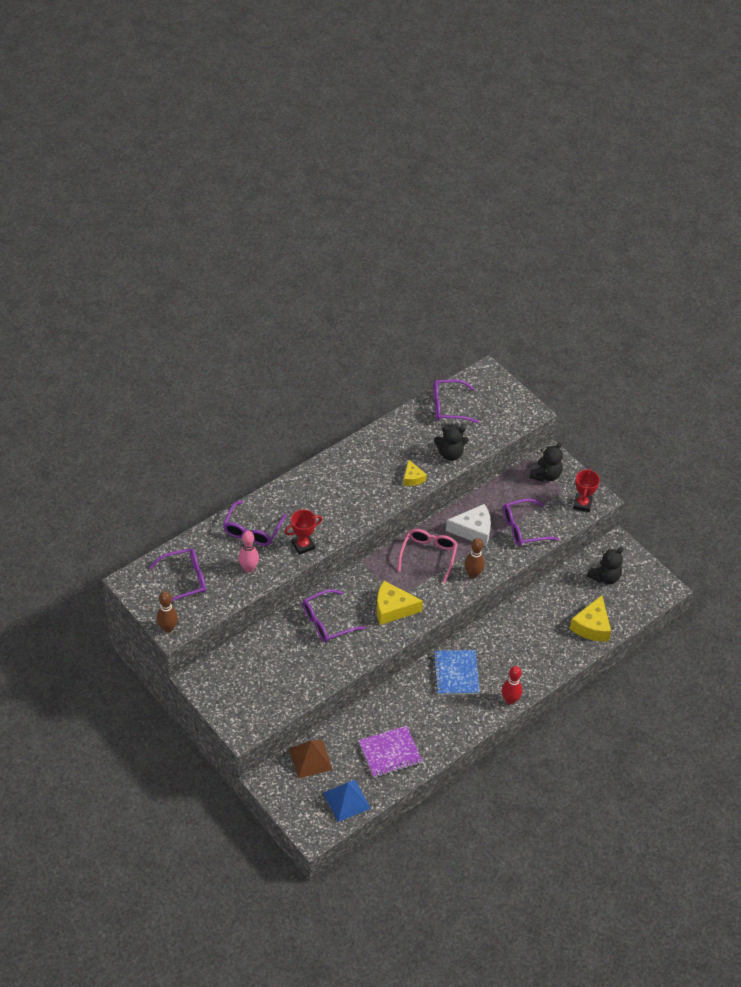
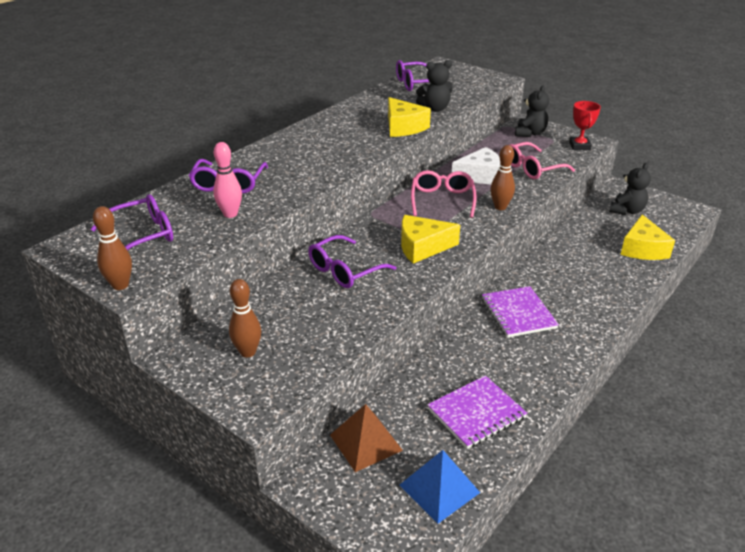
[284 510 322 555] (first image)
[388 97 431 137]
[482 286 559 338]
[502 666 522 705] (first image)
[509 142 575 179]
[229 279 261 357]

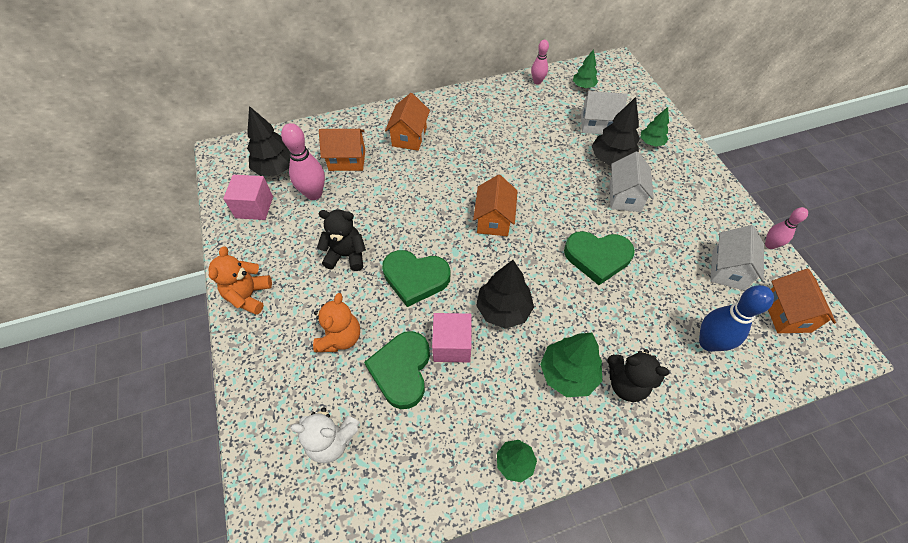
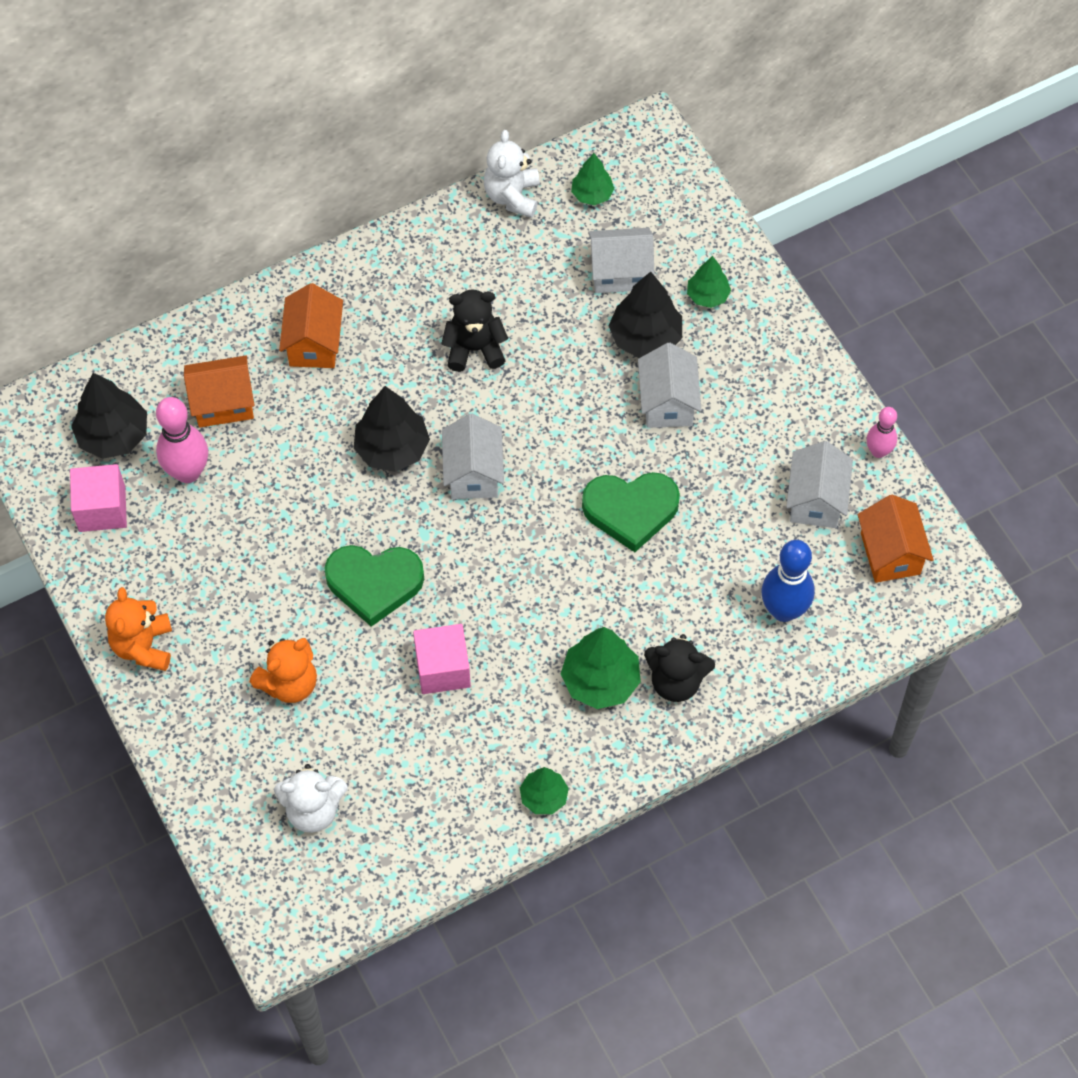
[250 638 317 703]
[441 290 508 372]
[364 331 430 409] (first image)
[442 414 504 499]
[354 386 430 472]
[484 130 540 218]

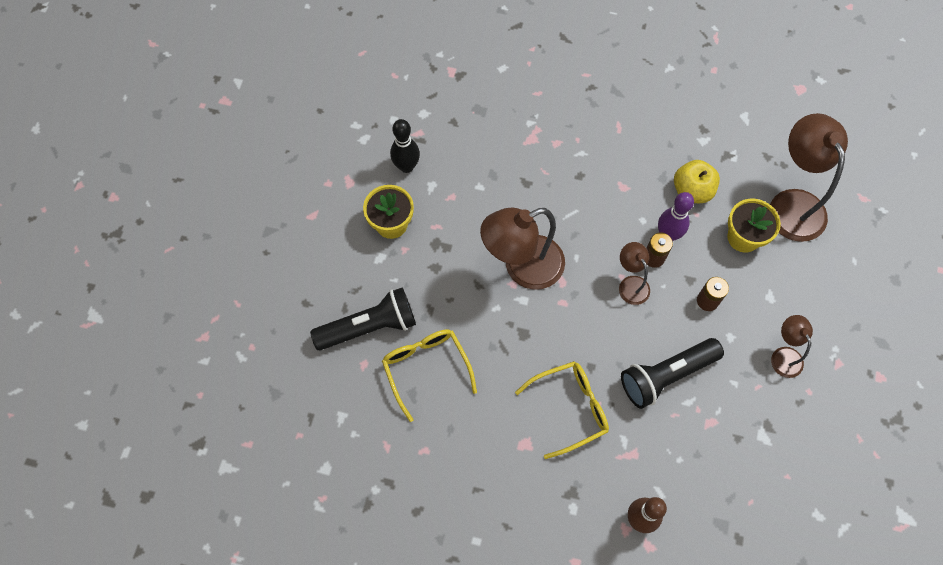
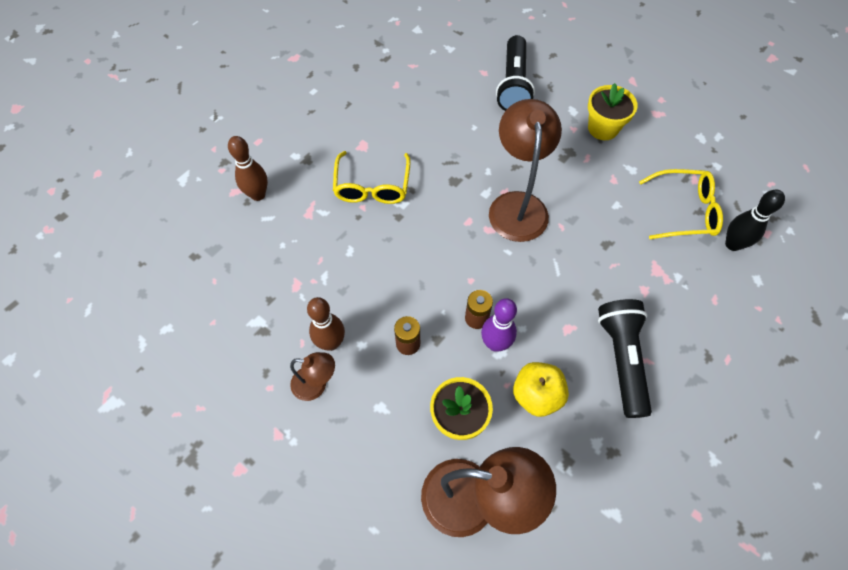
[639 169 723 239]
[725 189 785 251]
[619 242 650 305] (first image)
[598 299 652 418]
[307 297 345 351]

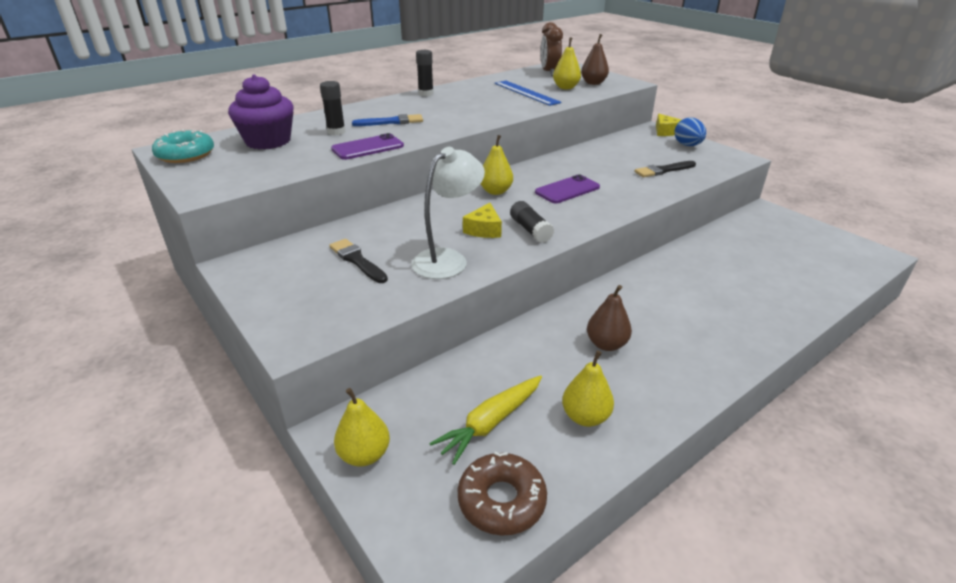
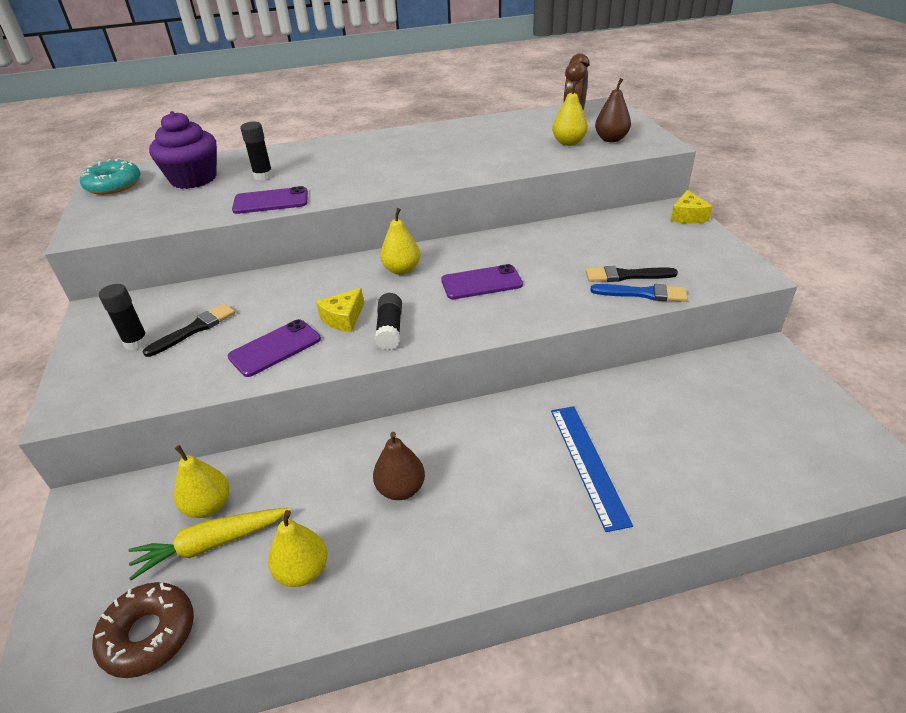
[143 304 235 357]
[174 445 229 518]
[590 284 688 302]
[228 319 321 377]
[99 284 149 350]
[551 406 633 532]
[675 118 706 146] (first image)

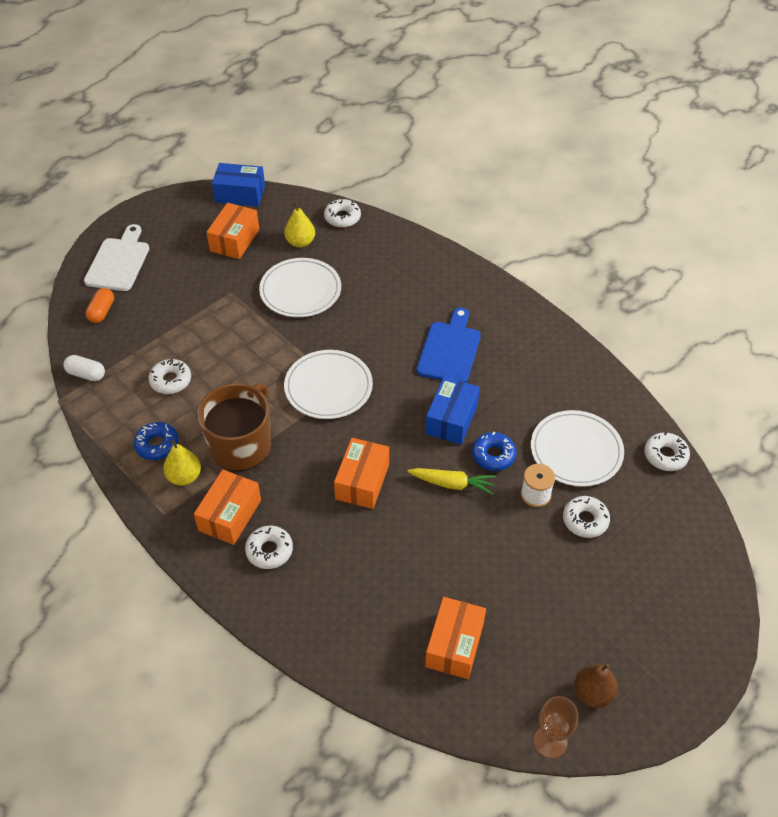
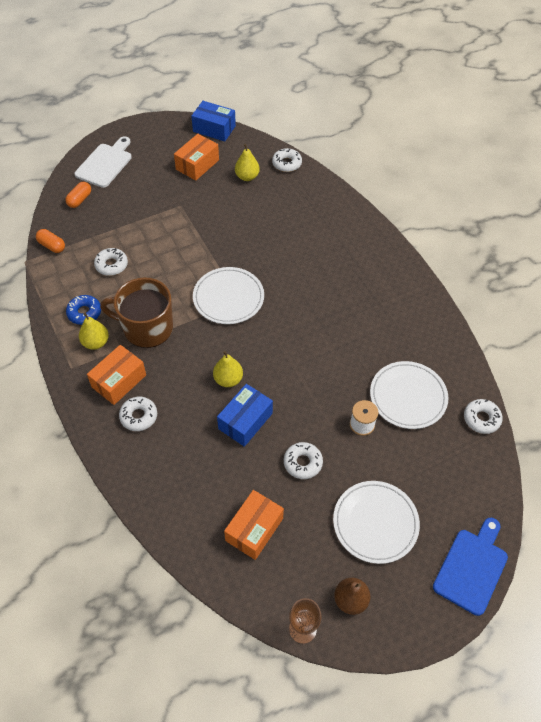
[36 229 65 253]
[100 278 173 348]
[333 481 420 564]
[213 351 243 387]
[407 468 496 495] (first image)
[433 518 508 616]
[217 384 273 447]
[472 432 517 471] (first image)
[284 442 323 479]

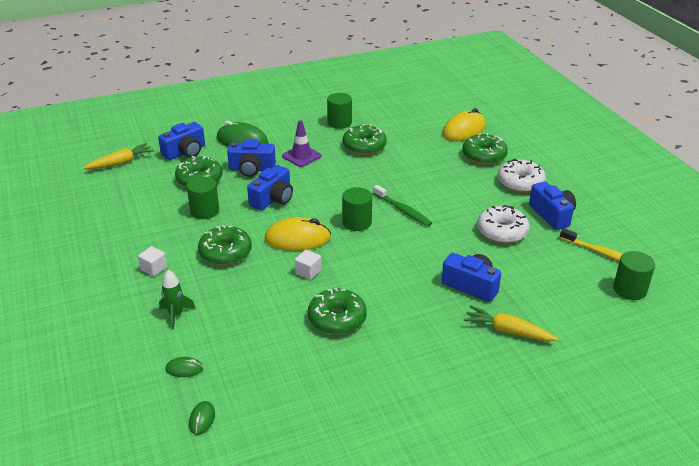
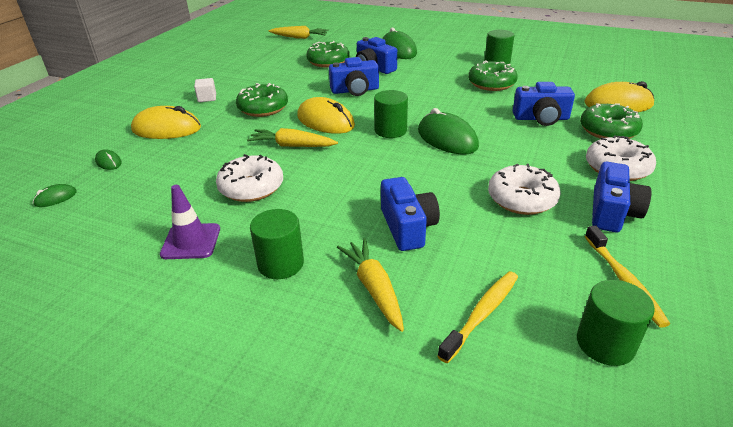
[513 82 575 126]
[131 106 201 139]
[250 209 304 279]
[160 185 220 259]
[247 128 338 147]
[216 154 283 202]
[418 108 479 155]
[438 271 518 363]

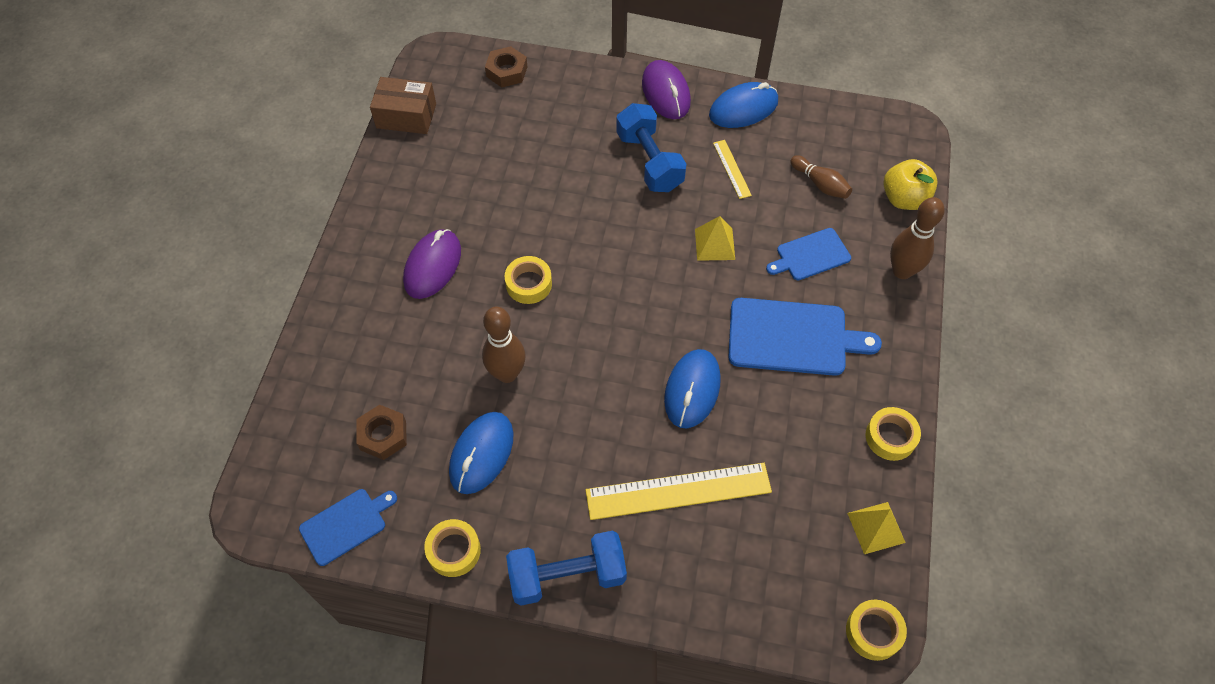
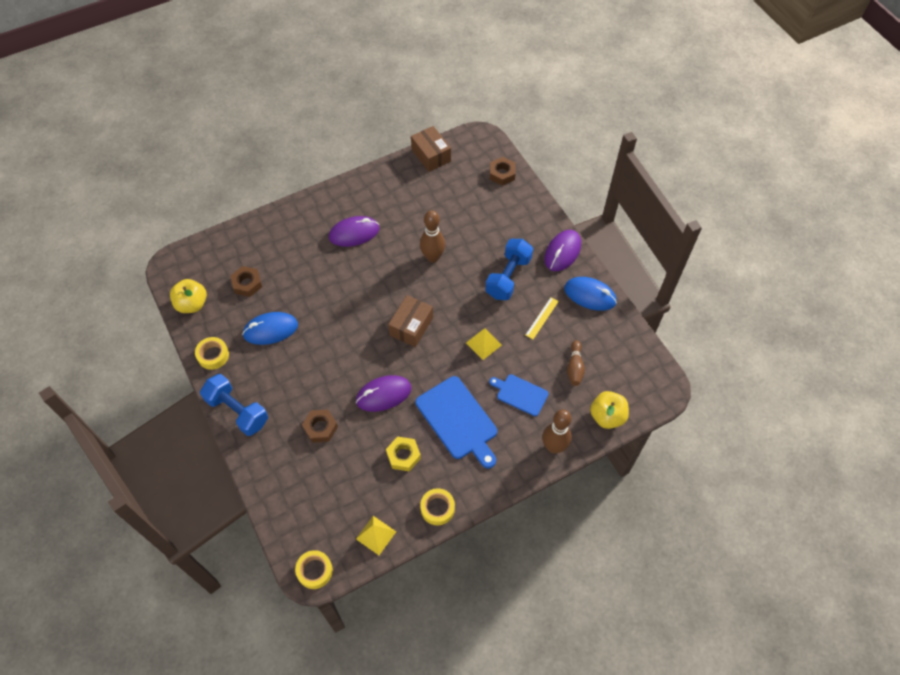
[170 279 207 313]
[420 210 445 263]
[505 256 552 304] (first image)
[302 410 338 443]
[356 375 412 412]
[386 436 421 472]
[388 295 433 347]

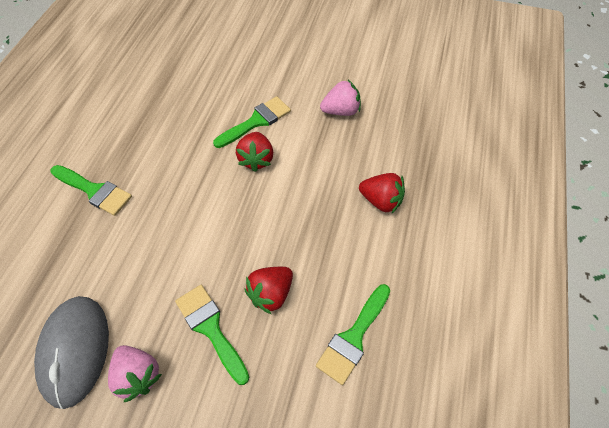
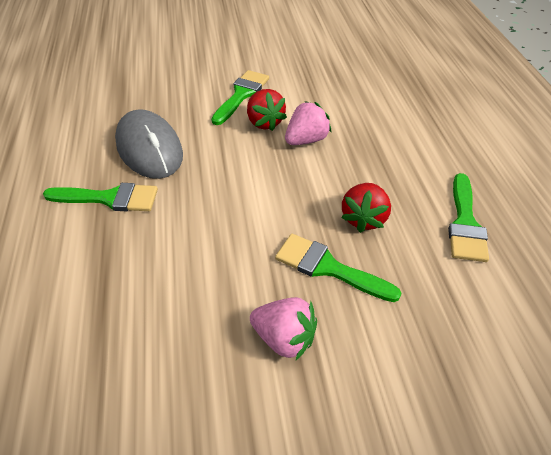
[115 109 183 179]
[285 101 332 145]
[359 173 405 213] (first image)

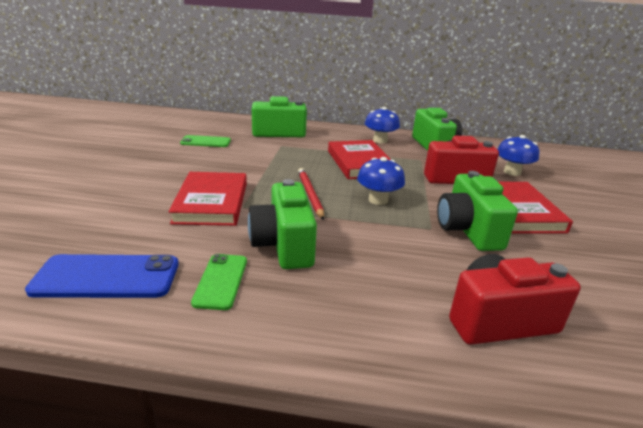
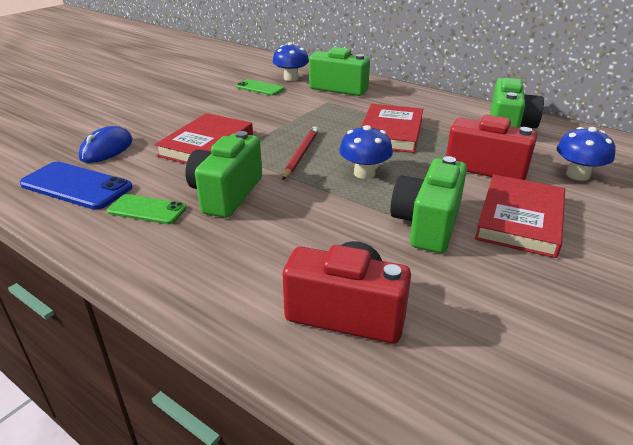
[107 194 187 224]
[272 42 309 81]
[79 126 132 163]

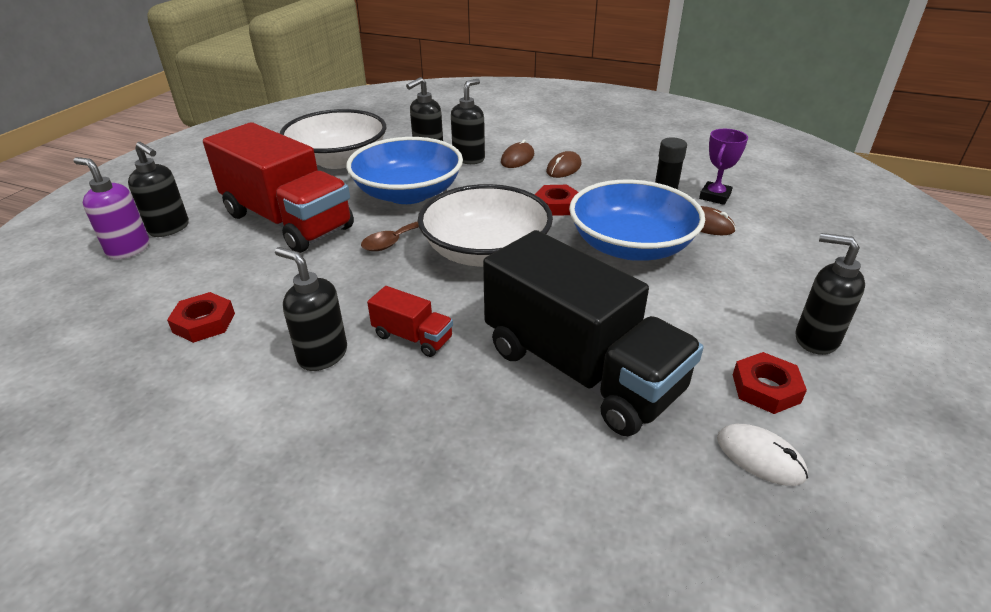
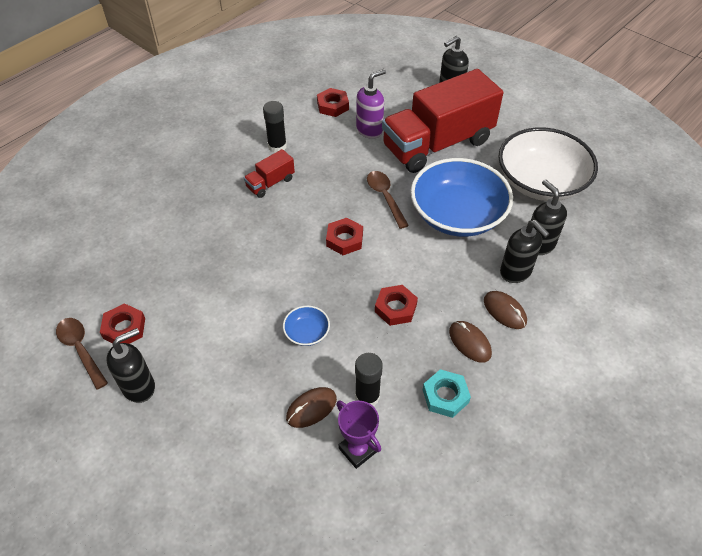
[356 69 386 139]
[263 101 287 153]
[326 218 363 255]
[483 230 703 436] (first image)
[283 306 330 346]
[717 424 808 486] (first image)
[56 318 108 390]
[423 369 471 418]

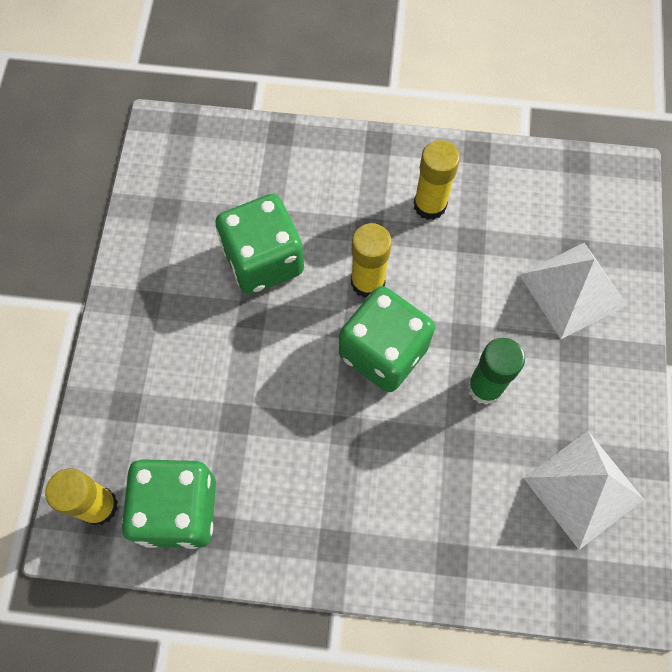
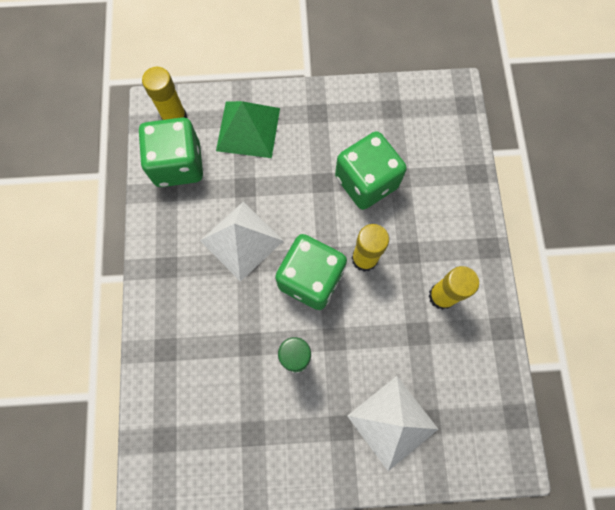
[200 201 283 282]
[216 101 280 158]

